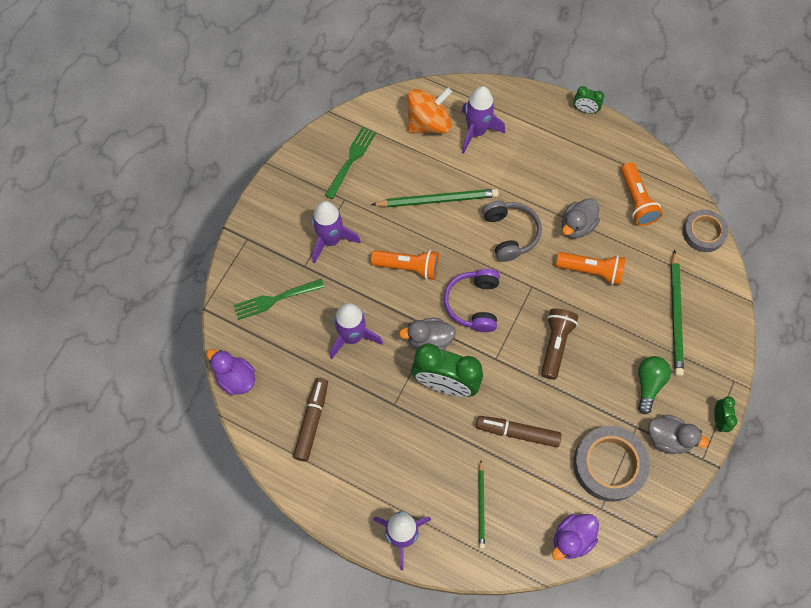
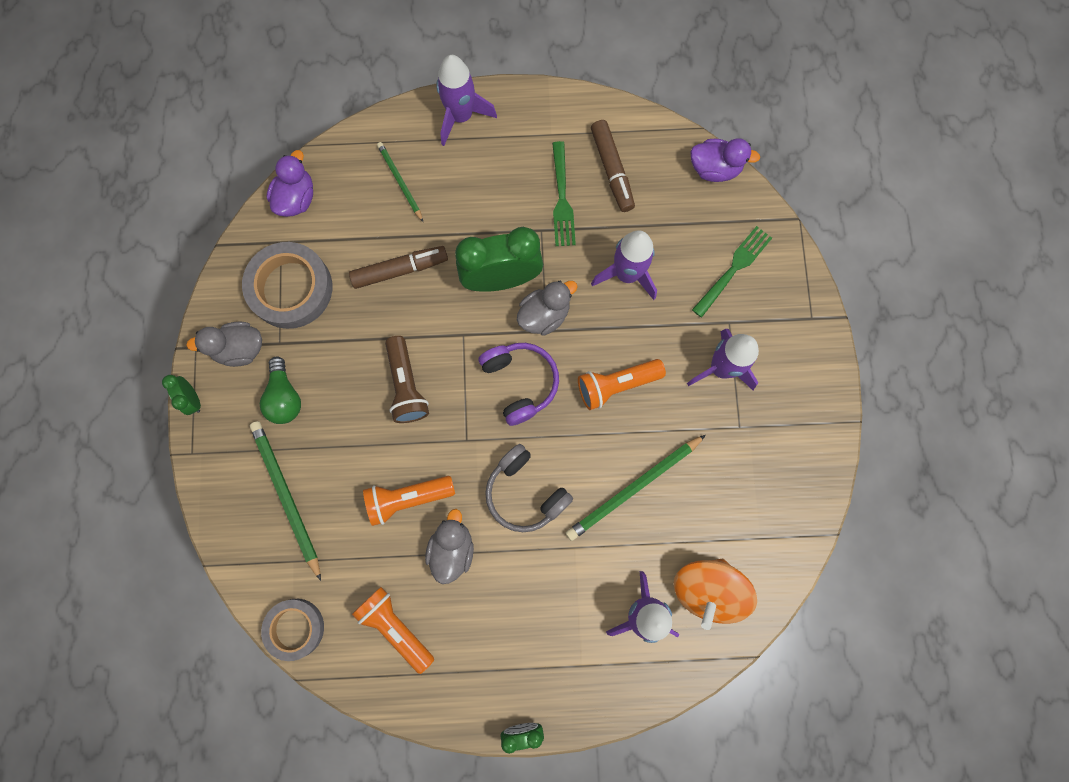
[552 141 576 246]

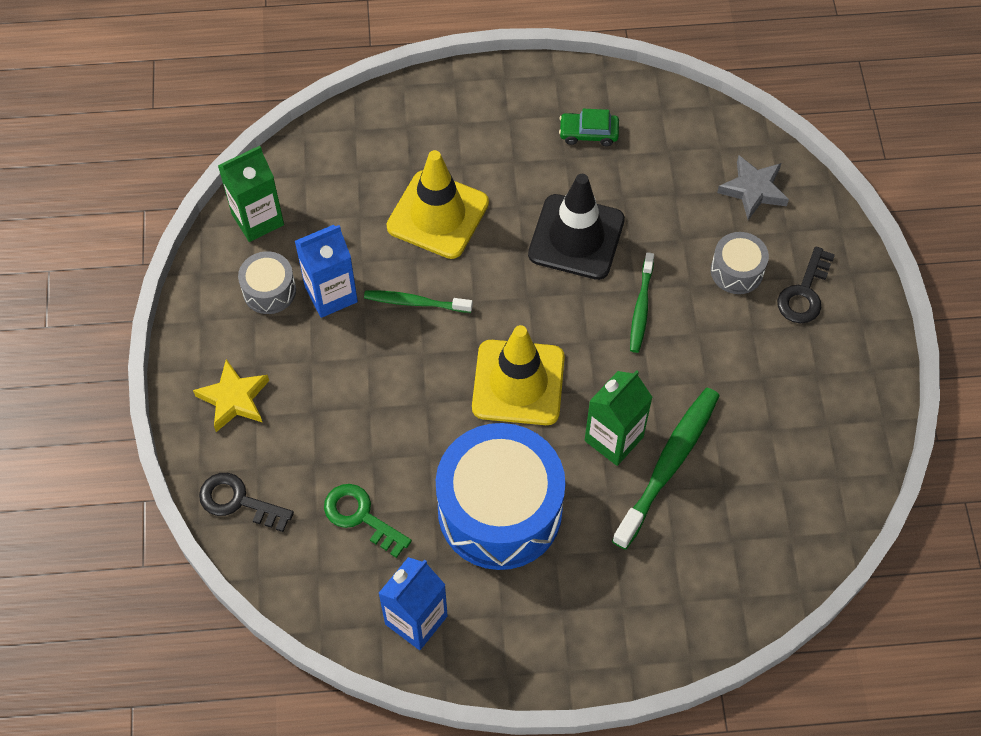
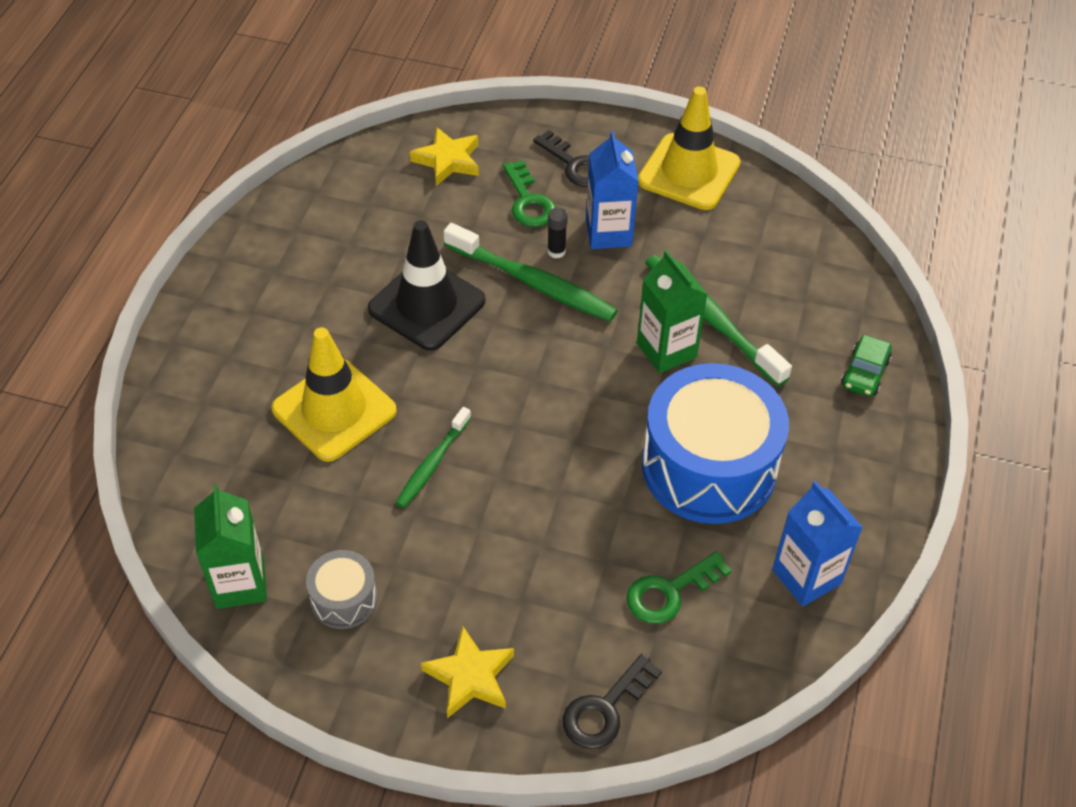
[586 131 639 249]
[638 86 741 210]
[841 335 892 396]
[443 223 618 322]
[503 160 556 227]
[410 127 479 186]
[547 207 568 258]

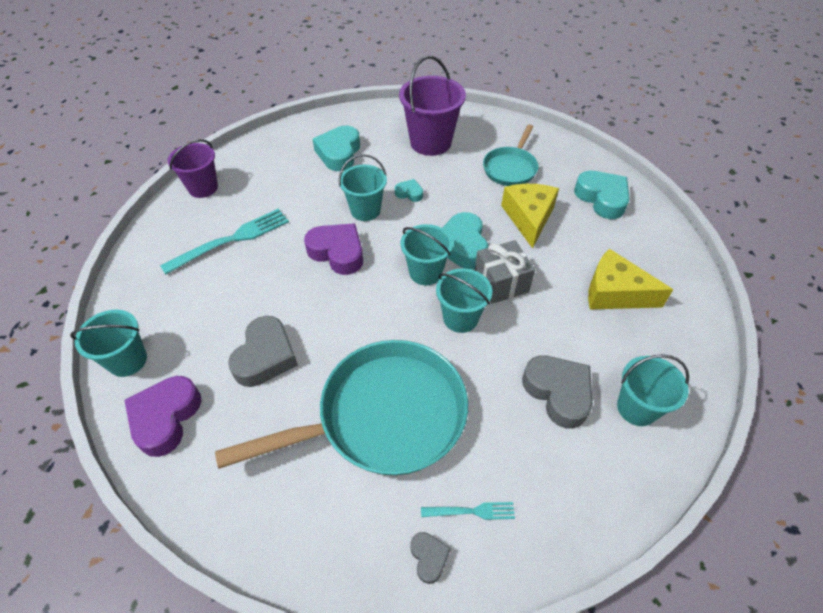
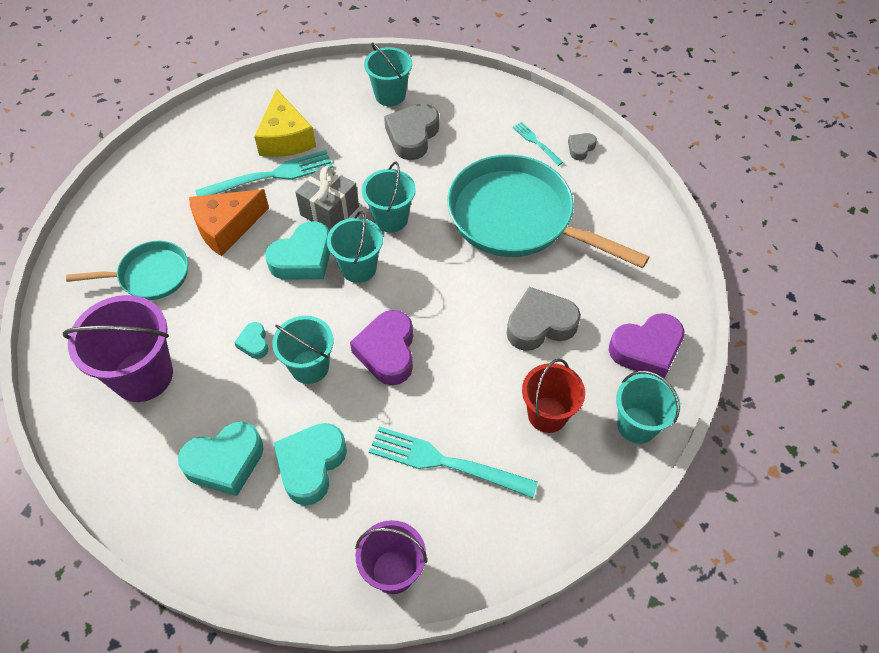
[189 189 269 256]
[274 423 347 505]
[195 150 333 196]
[522 359 585 433]

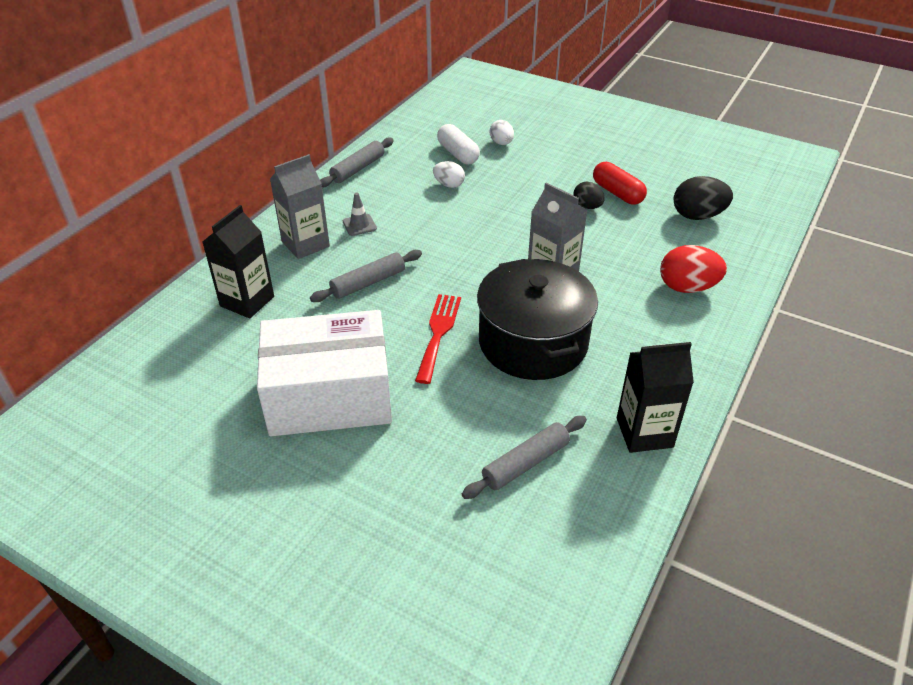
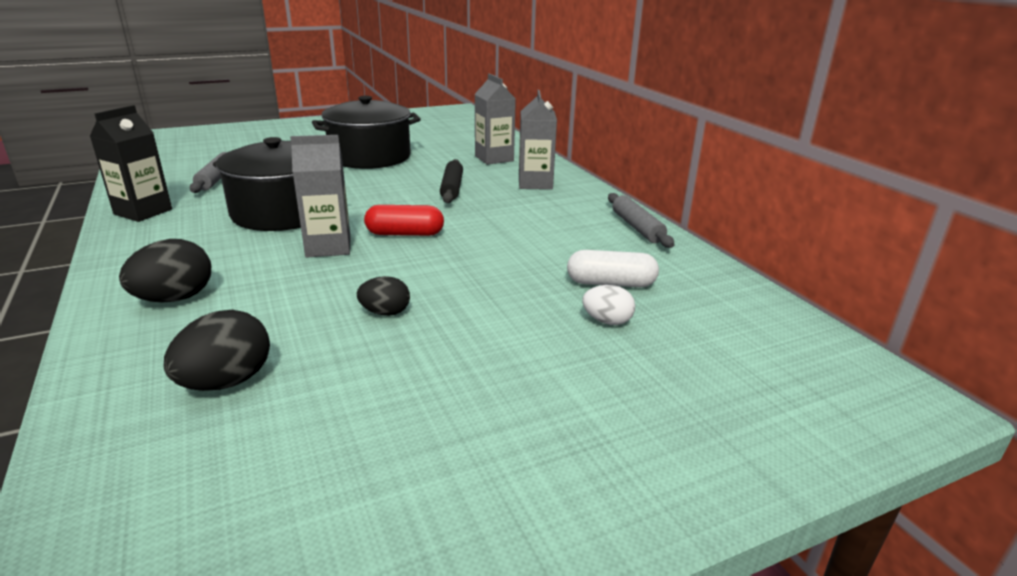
[475 73 516 165]
[312 96 421 169]
[440 159 463 203]
[343 193 377 236] (first image)
[415 294 461 384] (first image)
[433 161 465 188] (first image)
[364 205 444 236]
[119 239 211 303]

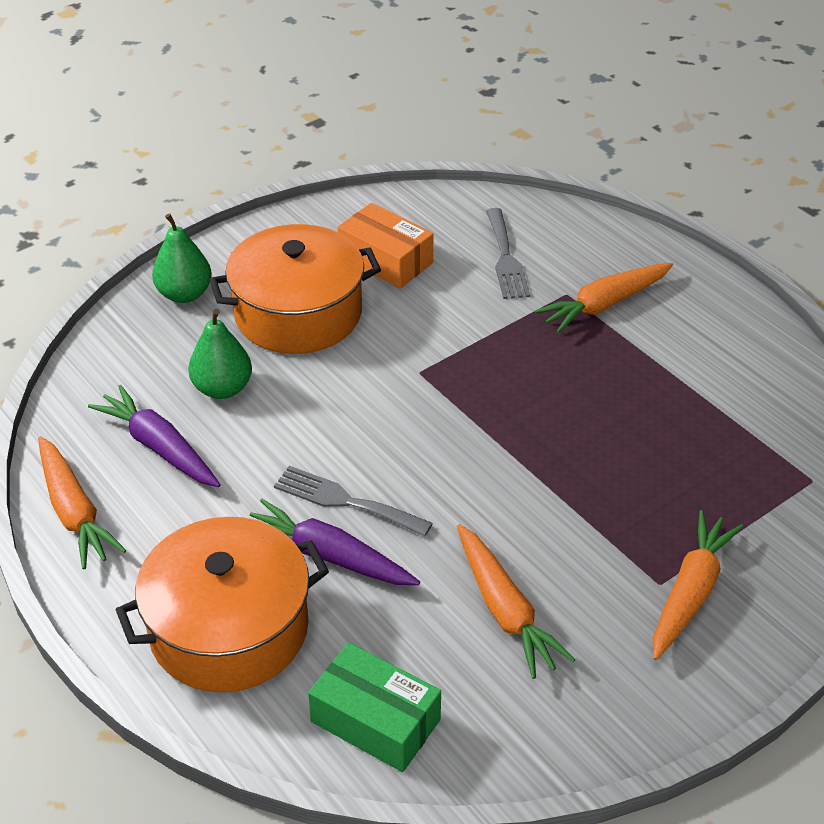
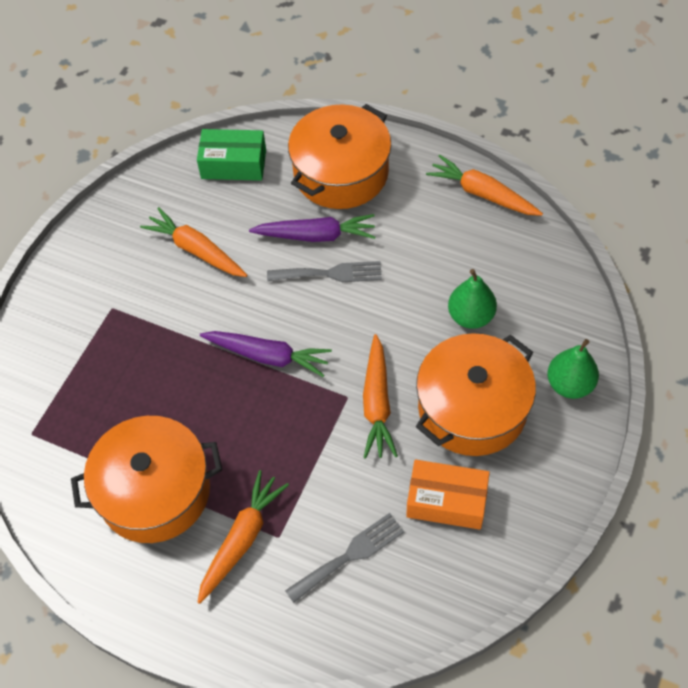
[200 331 332 377]
[285 513 404 603]
[363 334 398 459]
[71 416 222 543]

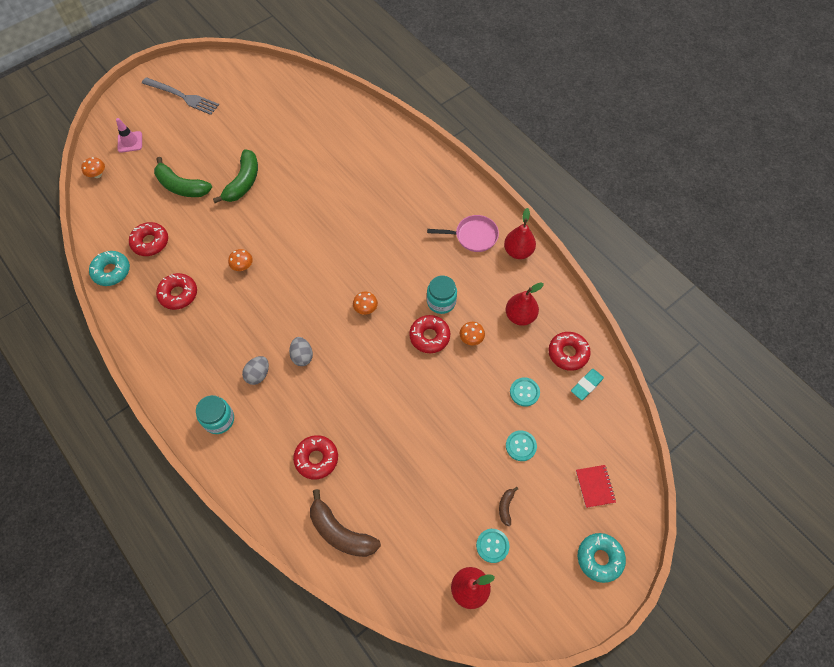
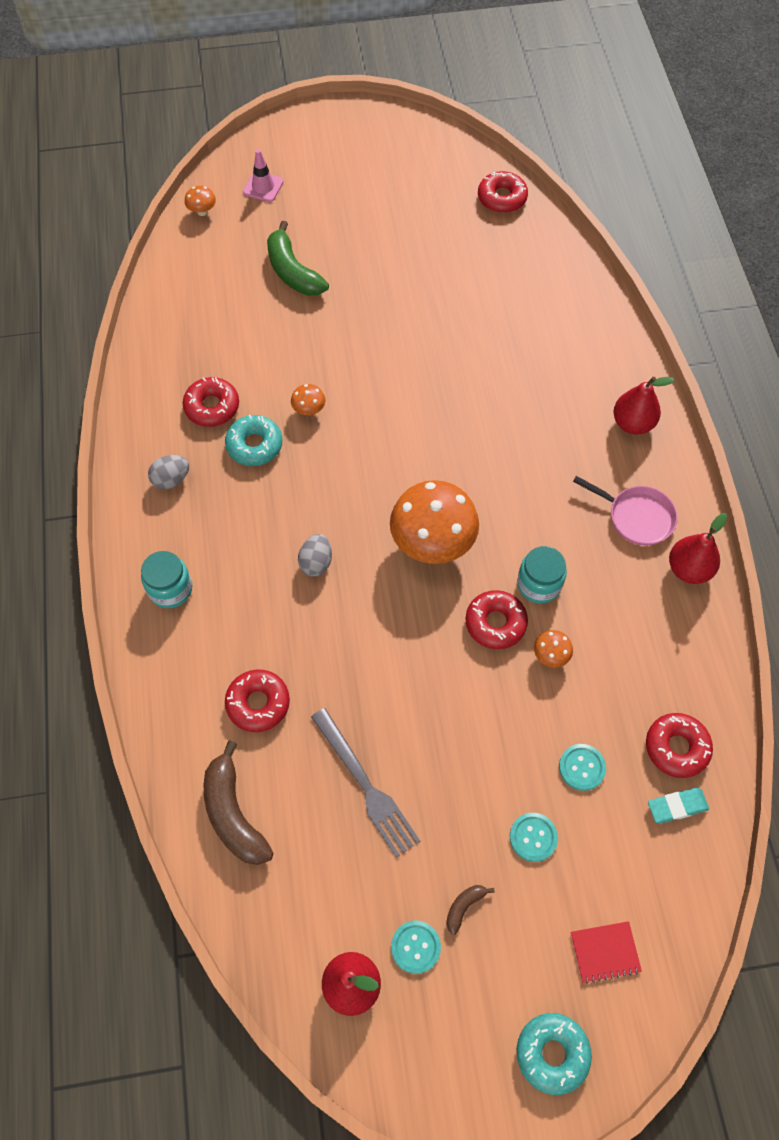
[225 415 282 466]
[478 171 528 213]
[311 708 420 858]
[213 149 258 203] (first image)
[148 455 189 489]
[390 480 479 564]
[614 377 674 435]
[571 921 642 984]

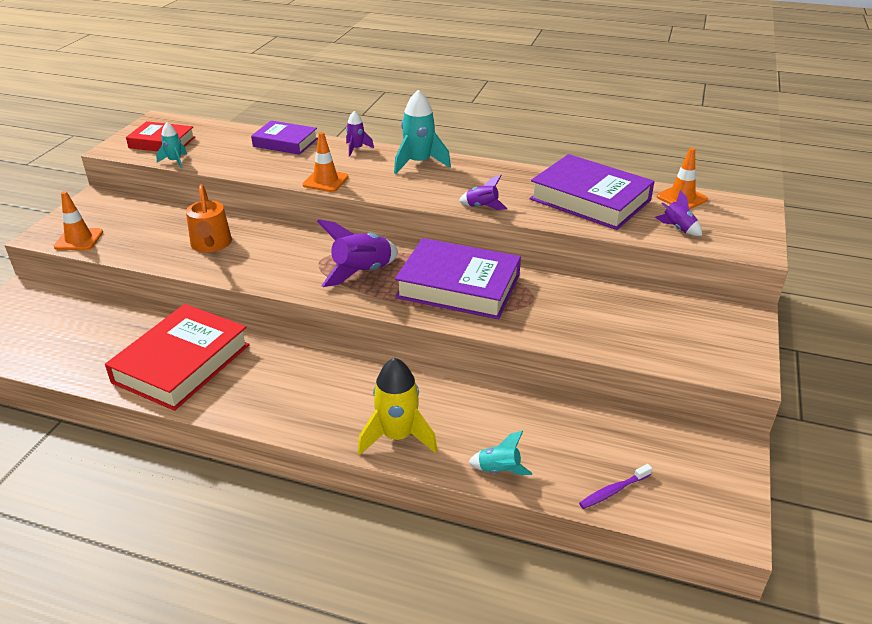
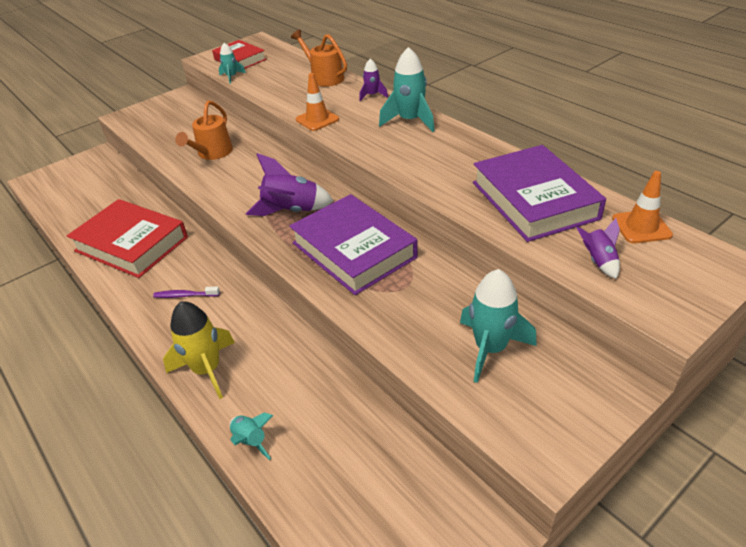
[54 191 103 250] (first image)
[67 199 188 278]
[291 30 347 87]
[459 175 507 210] (first image)
[153 286 220 298]
[460 269 537 383]

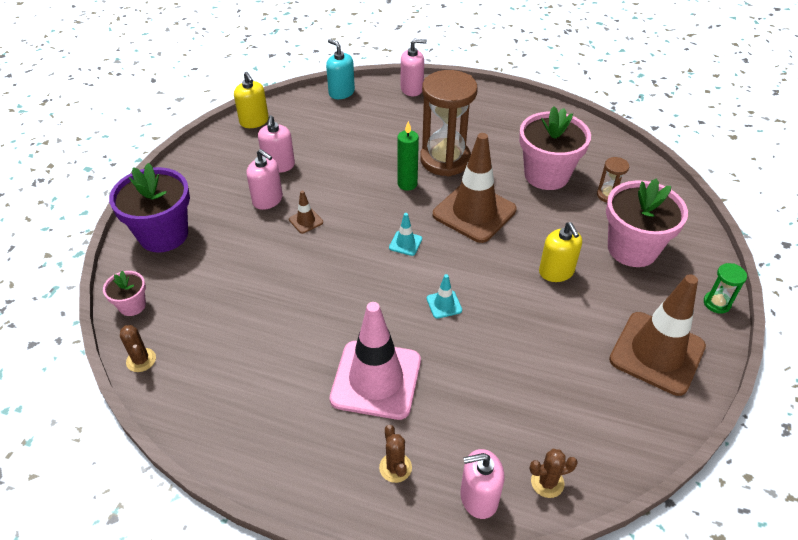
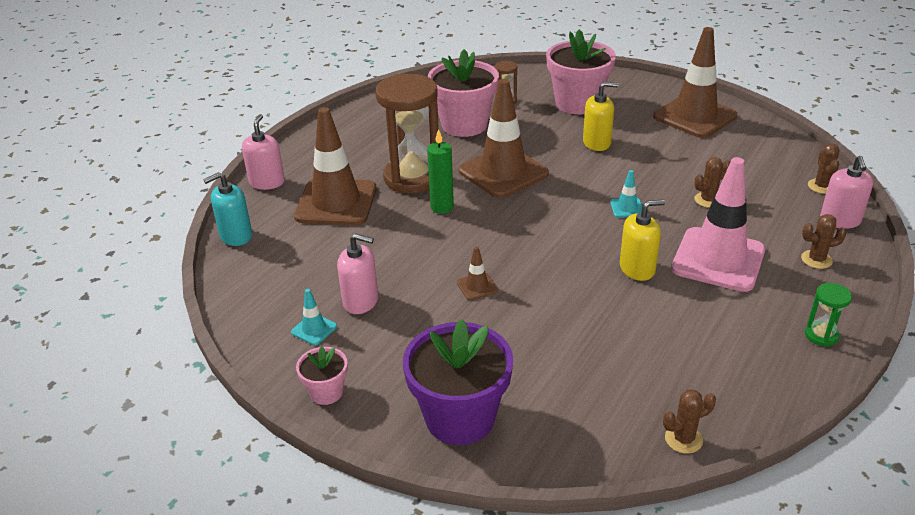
[296 346 348 405]
[620 200 665 281]
[246 149 283 210] (first image)
[291 289 337 345]
[805 283 852 347]
[294 107 377 225]
[694 157 730 208]

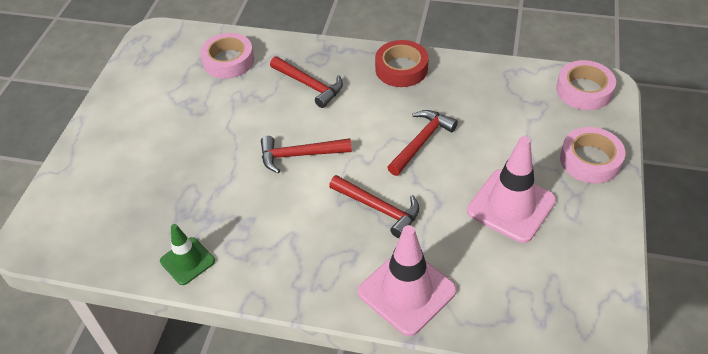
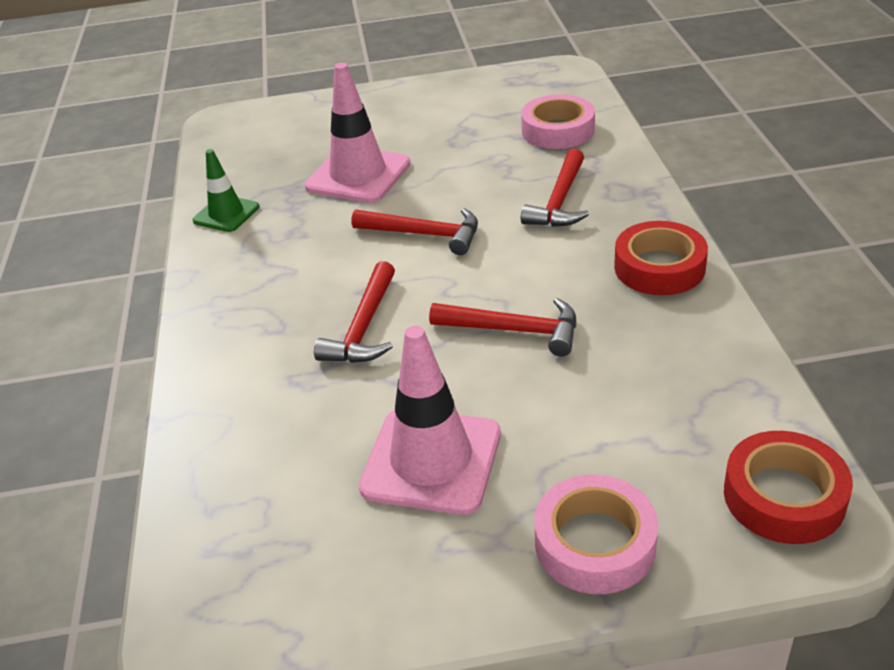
[351 208 478 255]
[305 63 411 203]
[724 431 853 544]

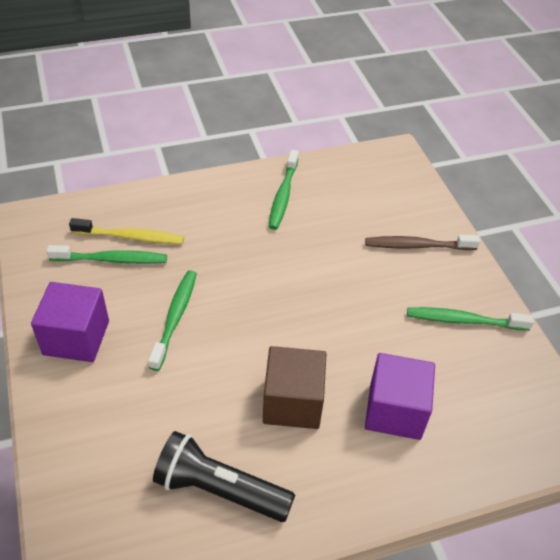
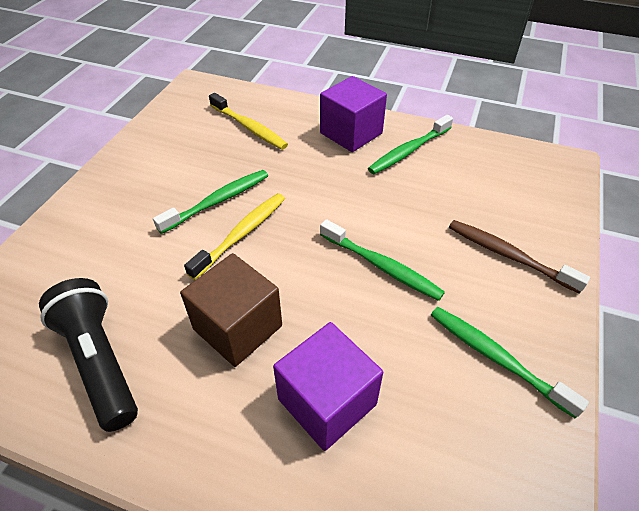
[320 76 387 152]
[320 219 445 301]
[184 193 285 280]

